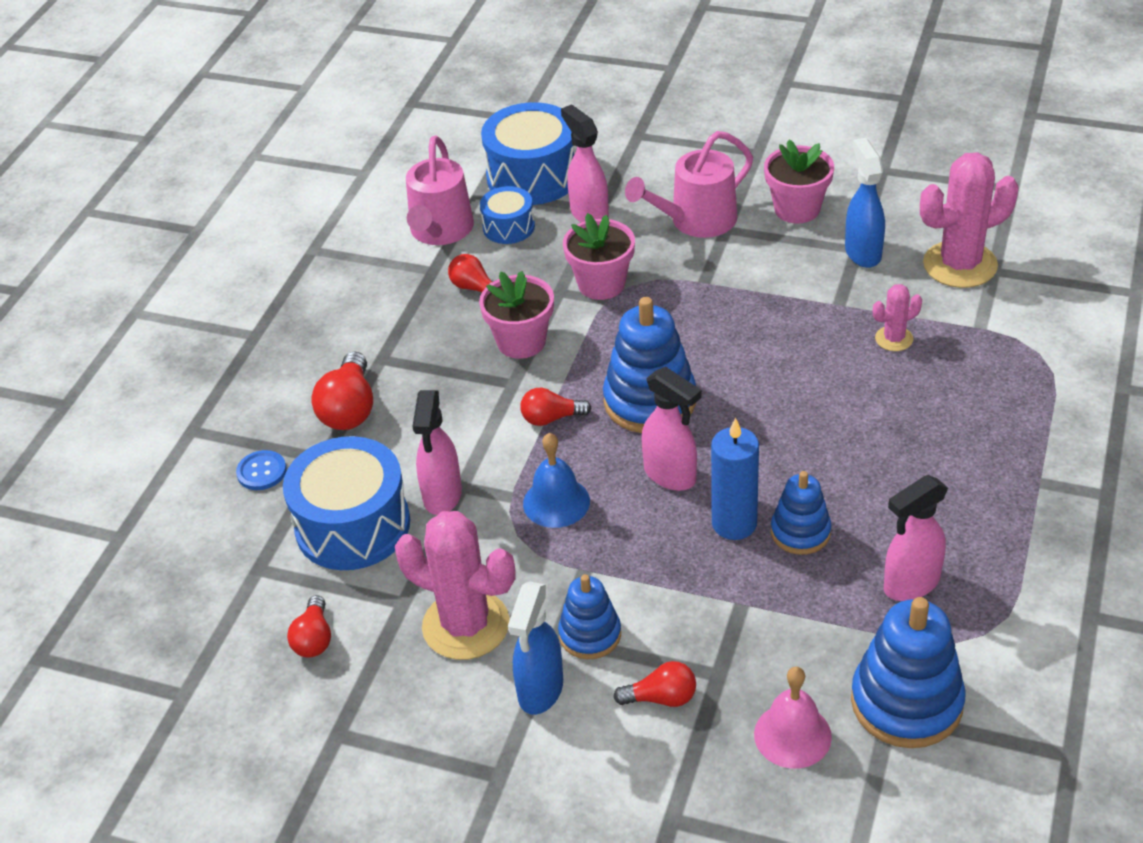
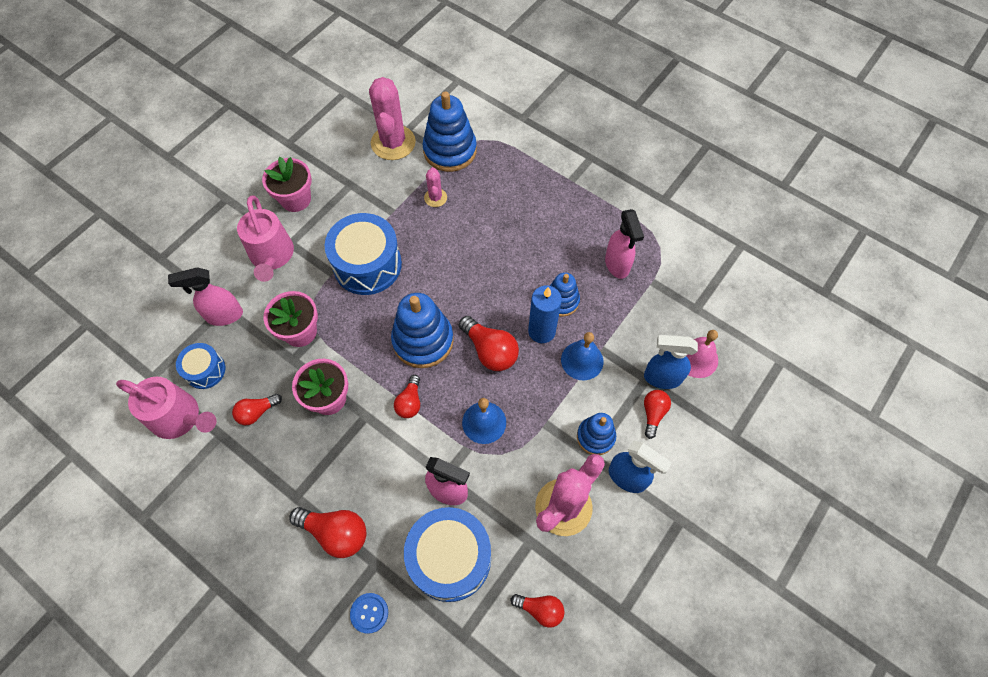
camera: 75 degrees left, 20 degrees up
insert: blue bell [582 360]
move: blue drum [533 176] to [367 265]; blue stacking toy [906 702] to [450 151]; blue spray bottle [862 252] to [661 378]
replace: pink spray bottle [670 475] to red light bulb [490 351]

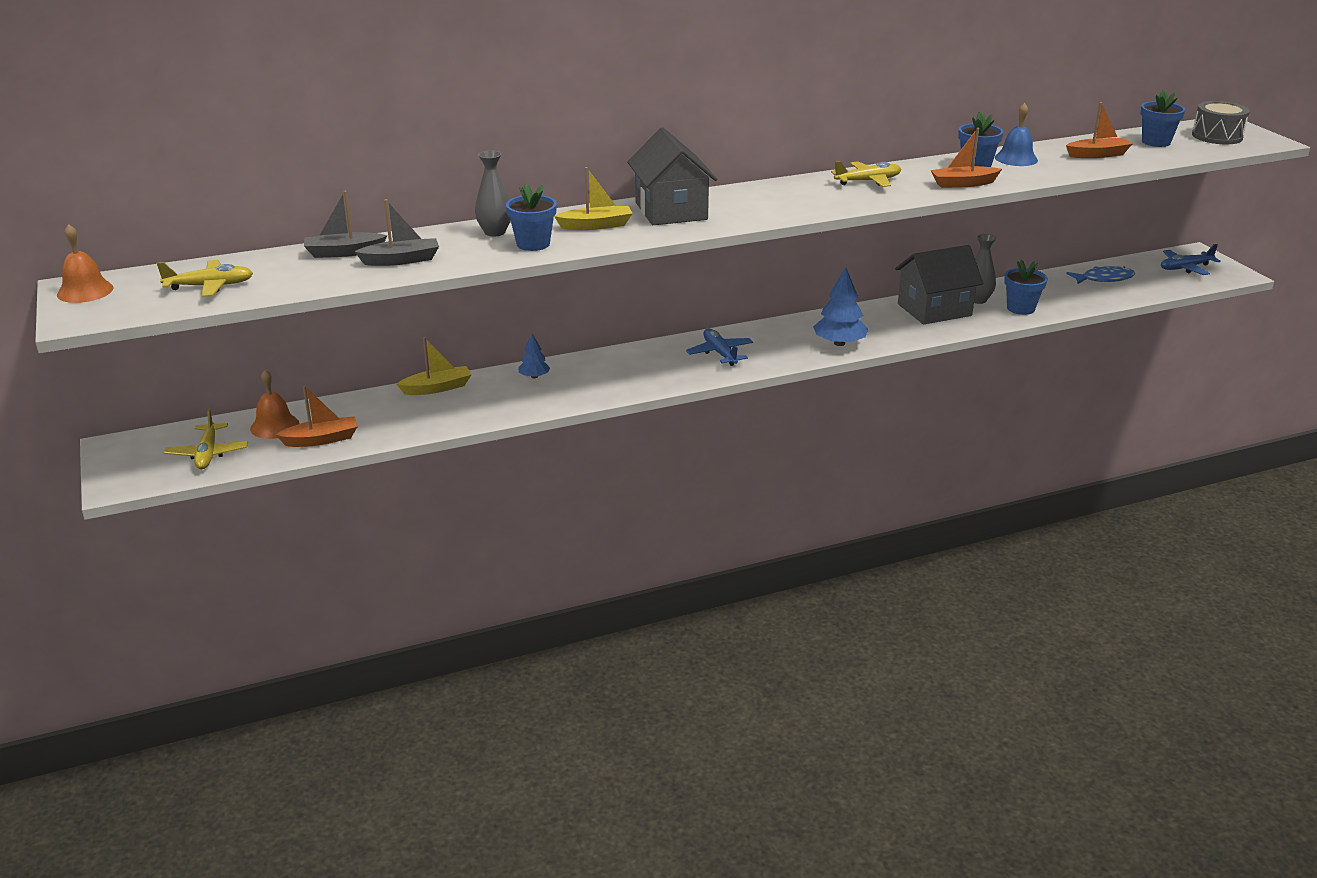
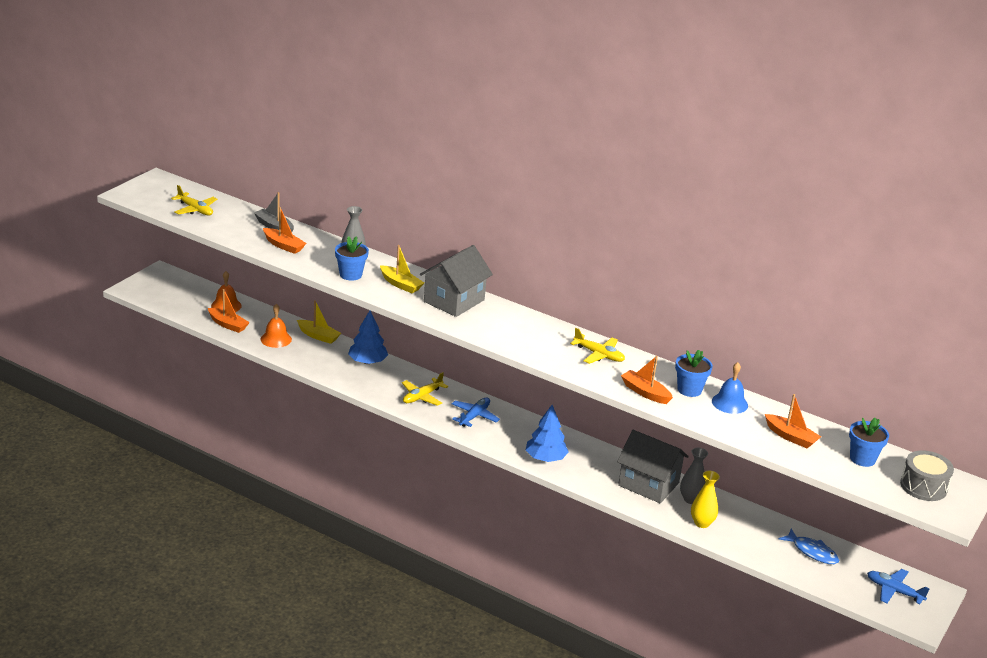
camera: 50 degrees right, 0 degrees up
move: orange bell [85 291] to [276 339]; yellow plane [208 454] to [422 397]
replace: blue flower pot [1020 308] to yellow vase [702 523]
recolor: grey boat [401 260] to orange boat [283 246]
resize: blue tree [534 376] = [367 362] x1.78

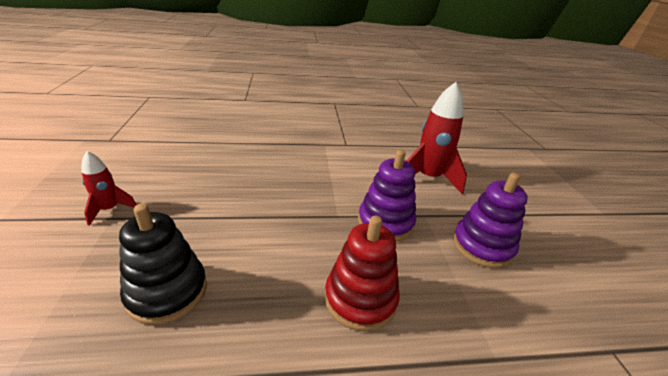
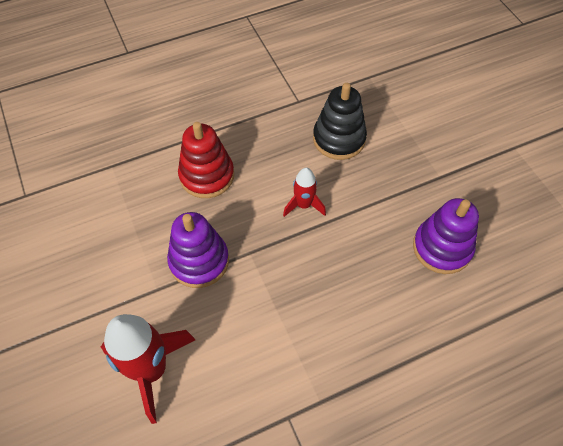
camera: 165 degrees right, 25 degrees up
move: red rocket [110 209] to [303 205]; purple stacking toy [482 246] to [442 248]

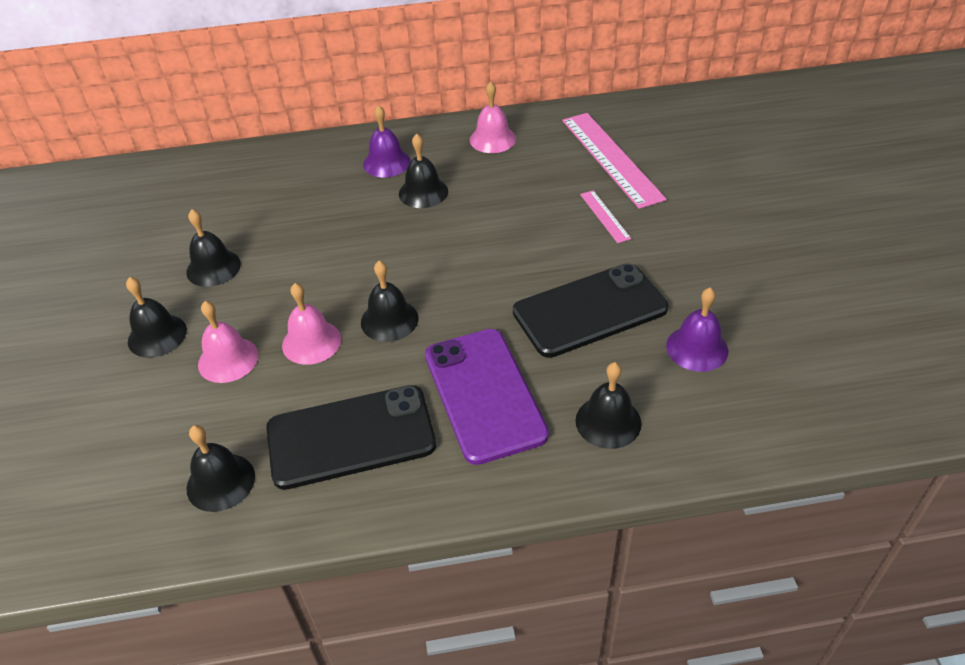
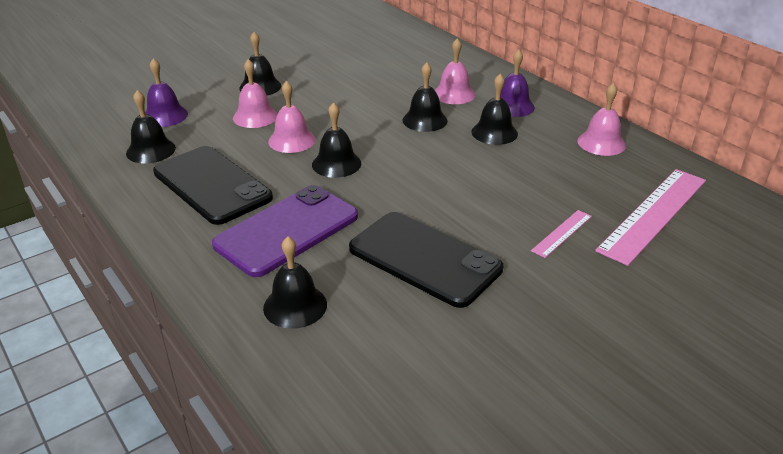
camera: 60 degrees right, 10 degrees down
insert: pink bell [454 94]
move: purple bell [697 348] to [165 116]; black bell [213 268] to [425 120]

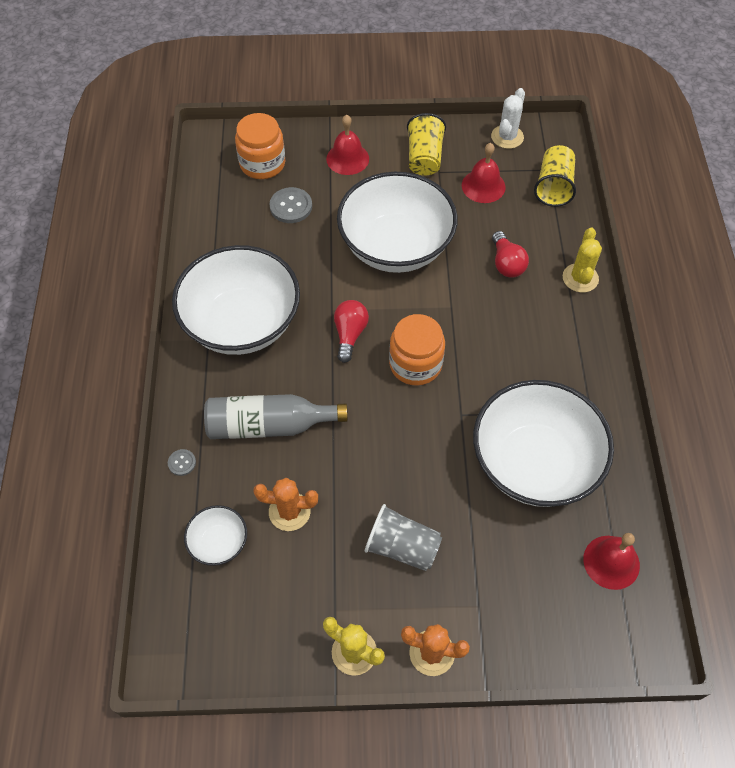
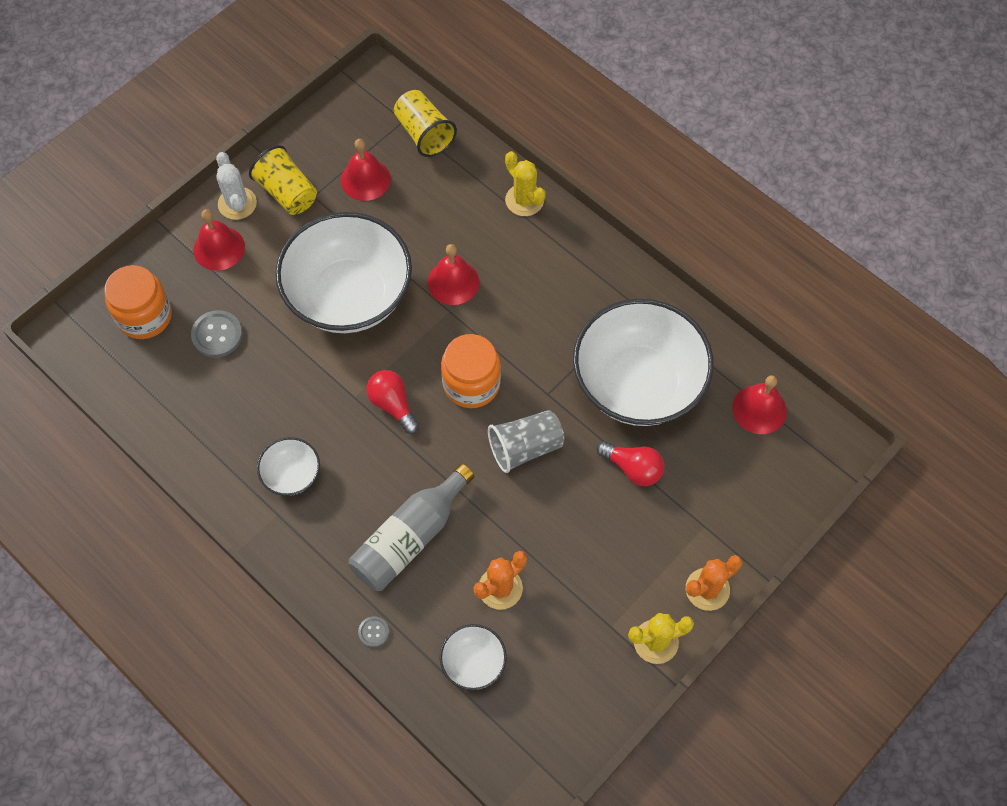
camera: 45 degrees left, 5 degrees up
insert: red bell [453 282]
move: white cactus [507 137] to [237 203]; grey cup [402 547] to [525 447]; red light bulb [506 263] to [633 468]
resize: white bowl [242 323] = [292 475] x0.44

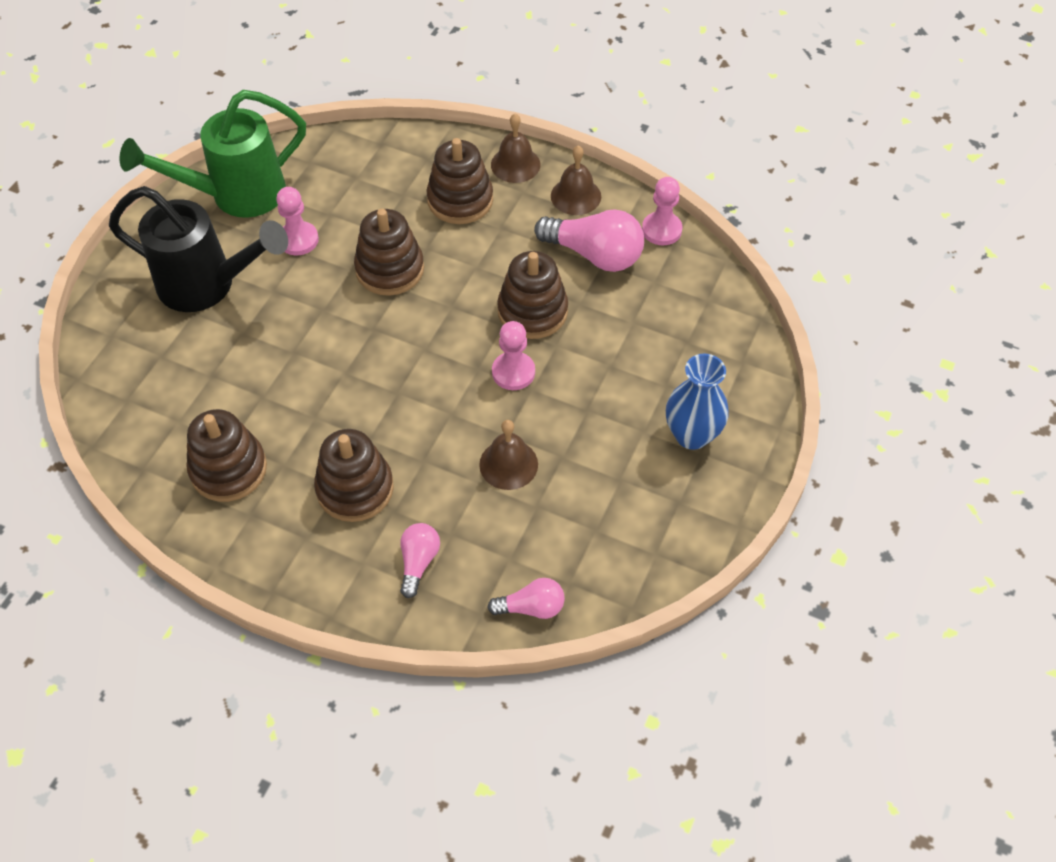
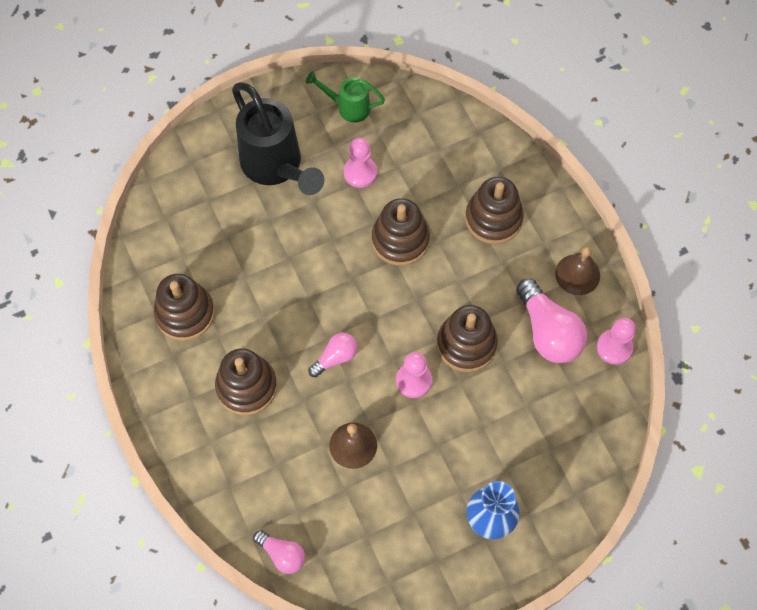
camera: 40 degrees right, 10 degrees up
delete: brown bell [515 164]
move: pink light bulb [418 562] to [335 358]
resize: green watering can [235 195] = [348 107] x0.52

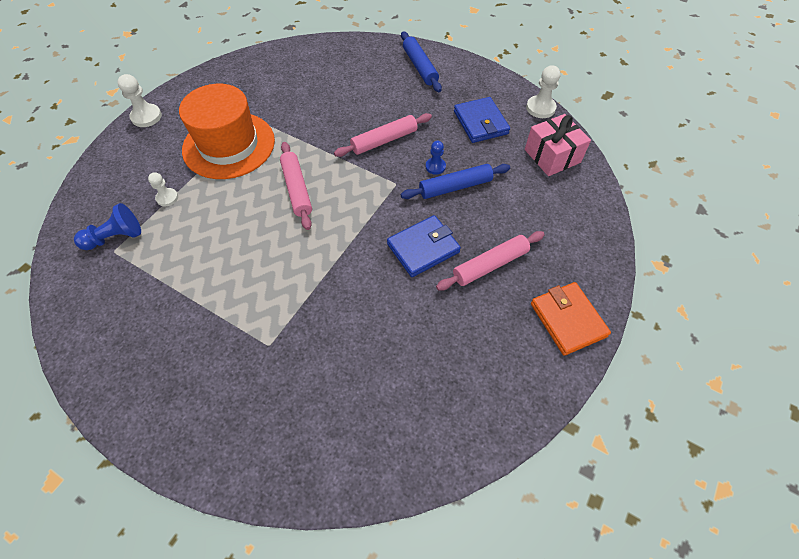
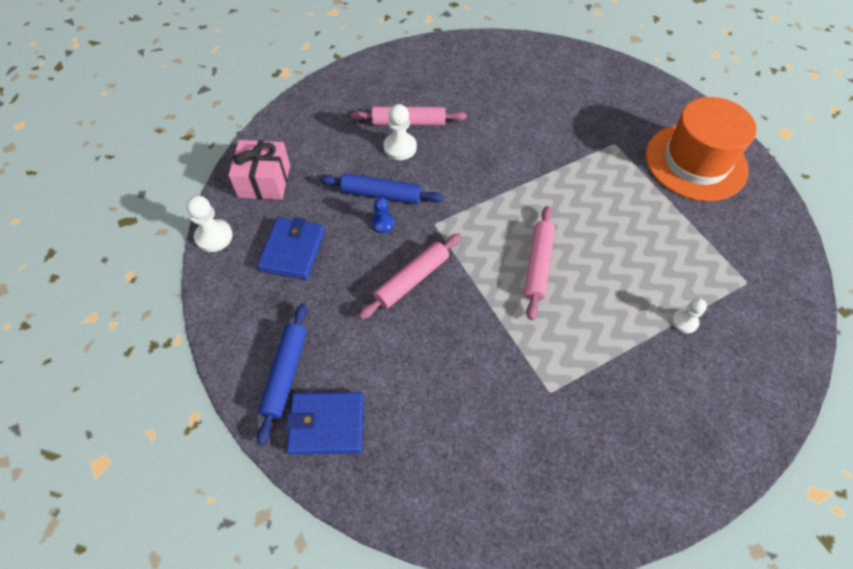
camera: 150 degrees left, 0 degrees up
delete: blue pawn [115 237]; orange wallet [567 320]
move: blue wallet [423 248] to [327 424]; white pawn [146 117] to [400 147]; orange hat [229 145] to [695 162]
rotate: pink rolling pin [384 140] = [412 280] 45 degrees counterclockwise

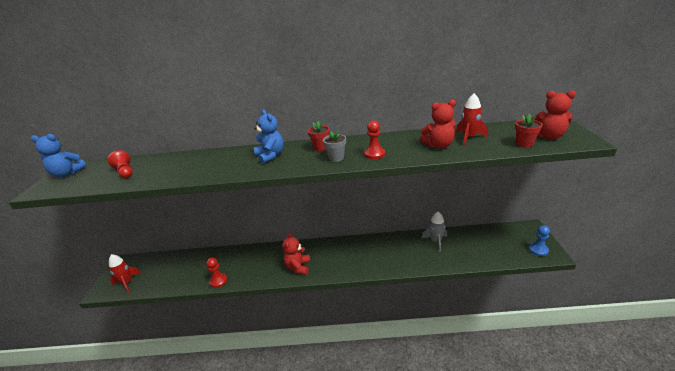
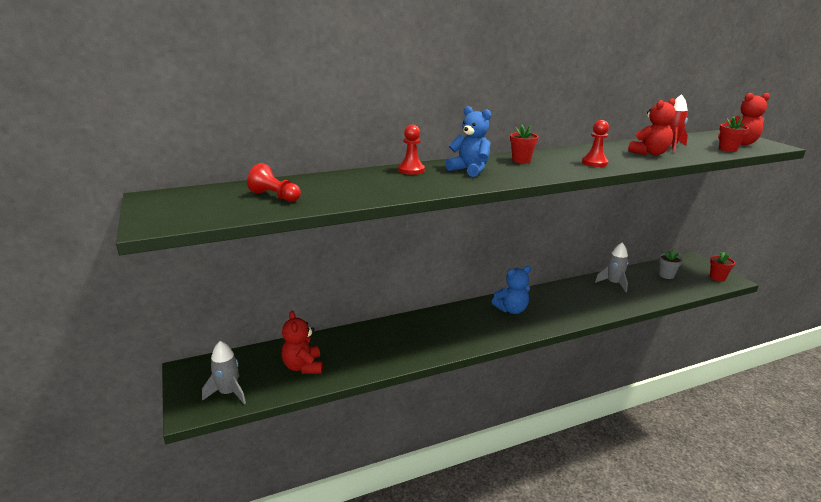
camera: 25 degrees left, 5 degrees down
move: red teddy bear [298 267] to [303 367]; red pawn [218 281] to [411 170]; blue teddy bear [67 174] to [511 310]; grey flower pot [336 158] to [666 275]
replace: blue pawn [538 250] to red flower pot [717 278]
recolor: red rocket [127 283] to grey rocket [228 393]

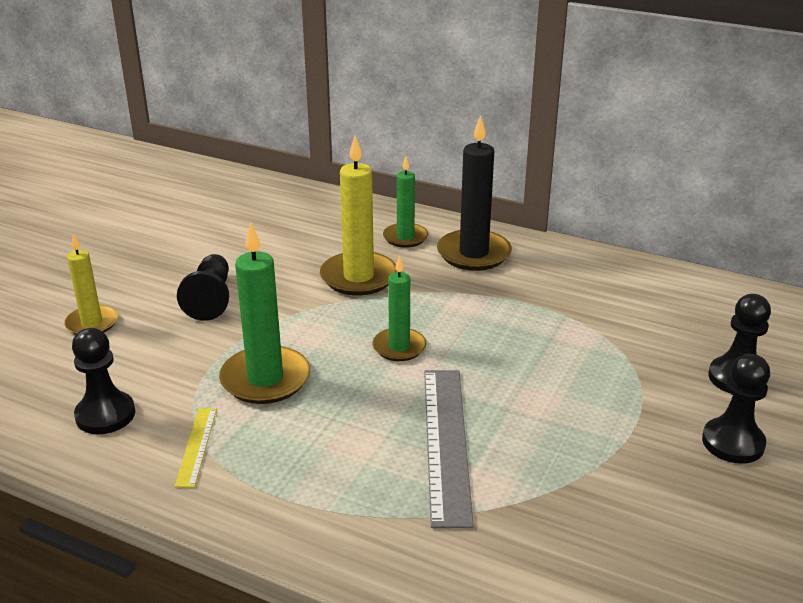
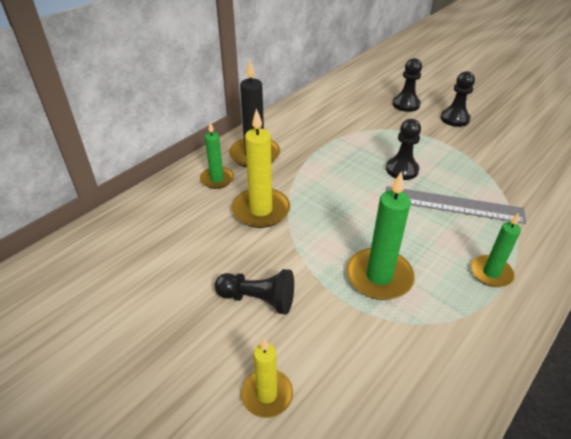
camera: 75 degrees left, 10 degrees up
delete: yellow ruler [196 446]
move: black pawn [105 415] to [402 169]; green candle [399 347] to [491 273]

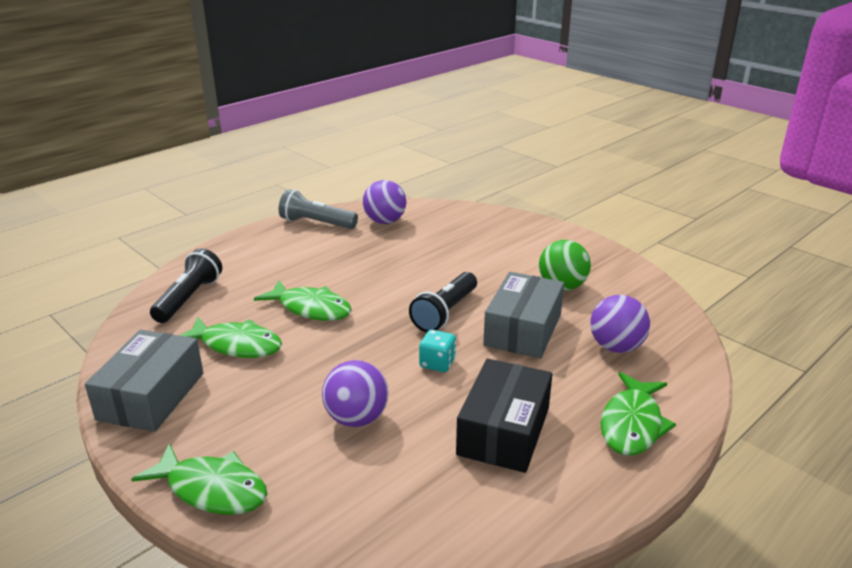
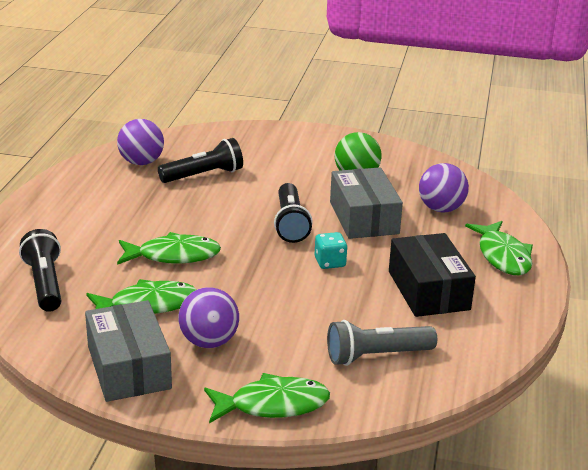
camera: 35 degrees left, 0 degrees up
insert: black flashlight [204 175]
move: purple ball [356 418] to [209 342]; grey flashlight [316 223] to [376 356]

